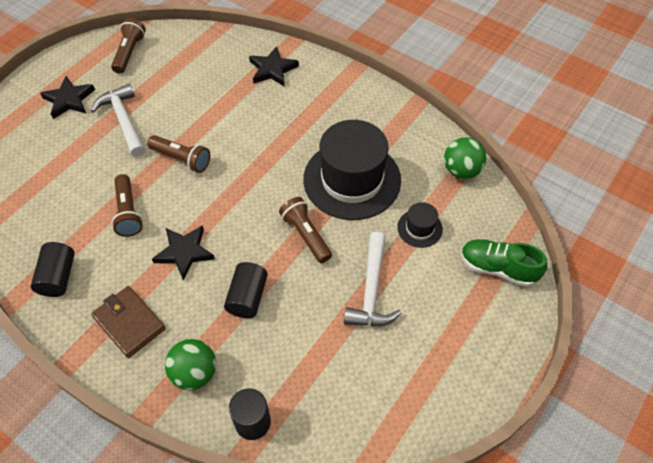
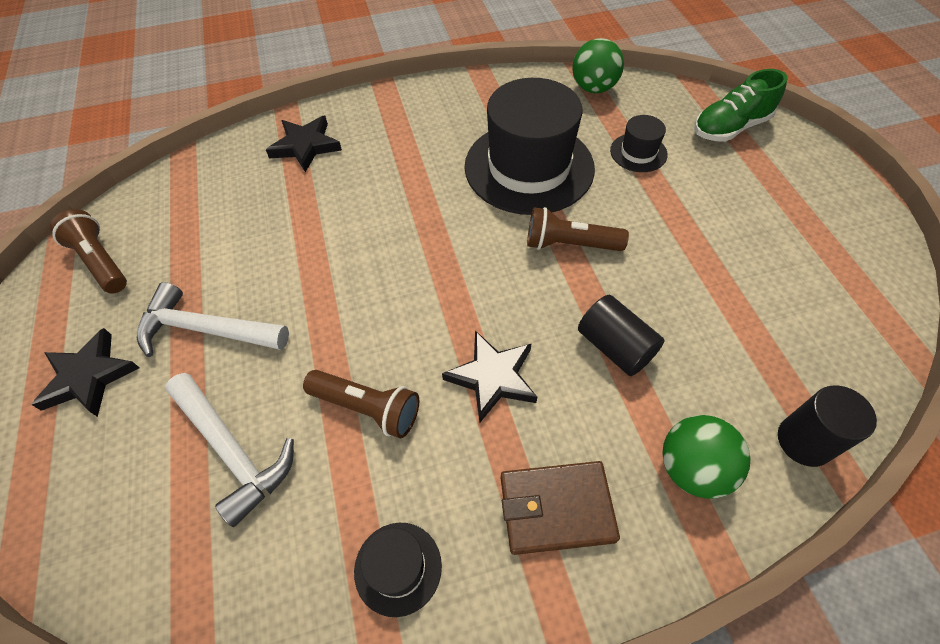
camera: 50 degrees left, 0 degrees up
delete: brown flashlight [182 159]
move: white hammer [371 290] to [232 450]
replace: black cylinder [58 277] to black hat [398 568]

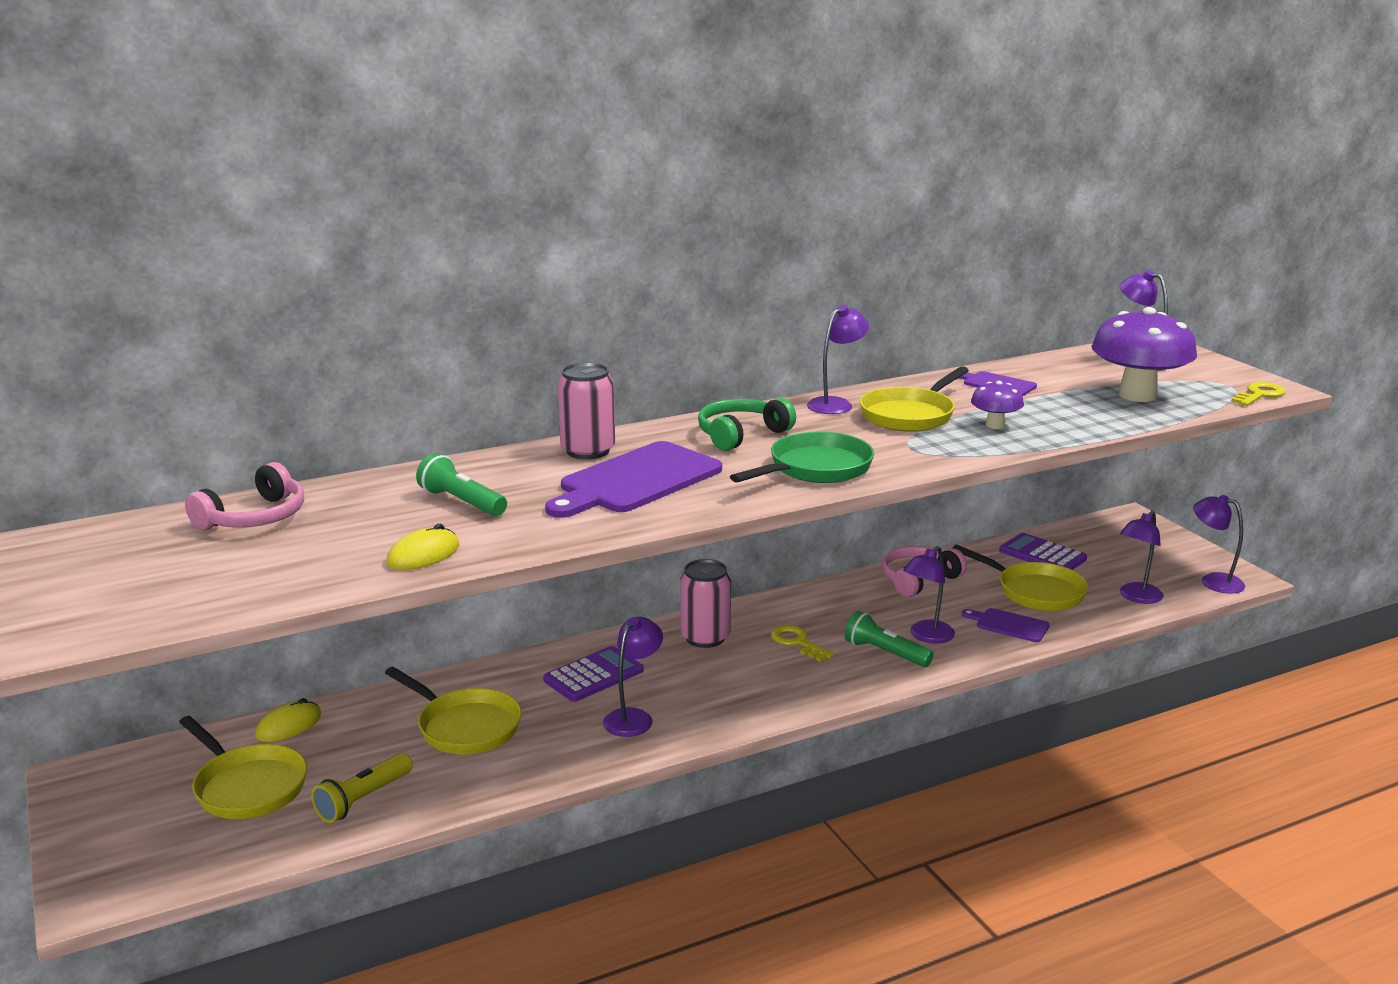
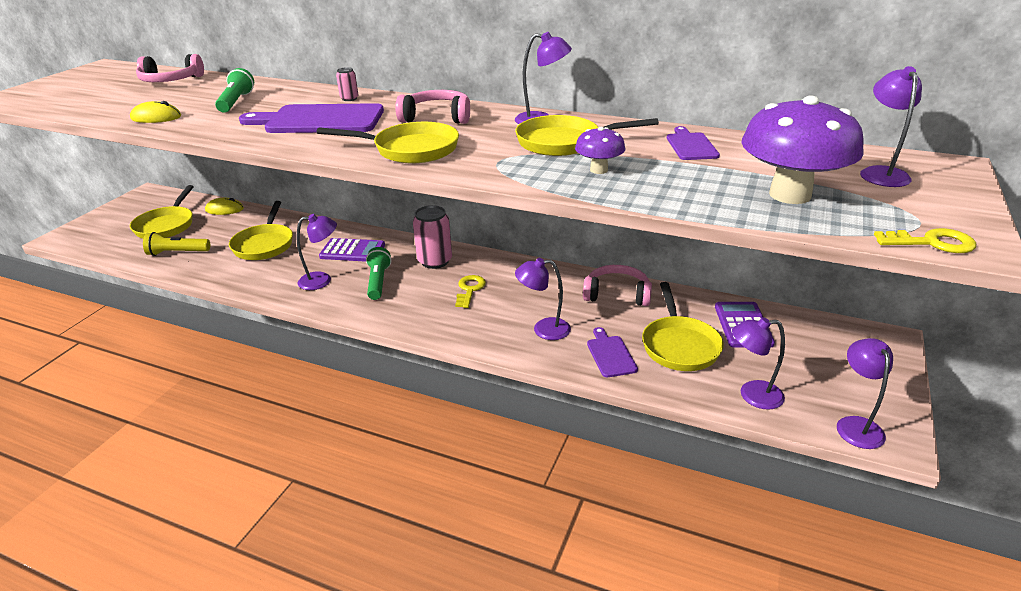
camera: 50 degrees right, 10 degrees up
move: green flashlight [885 653] to [378 282]
recolor: green pan [815 469] to yellow pan [410 150]; green headphones [741 435] to pink headphones [437 117]
resize: pink can [588 451] = [349 98] x0.49

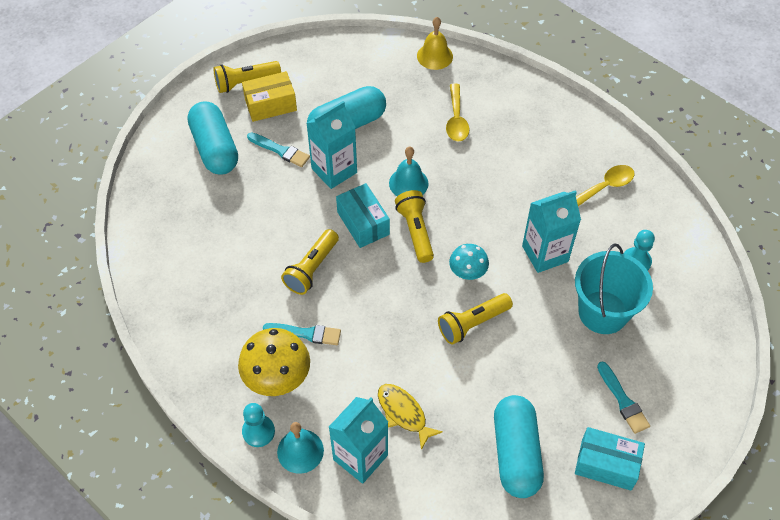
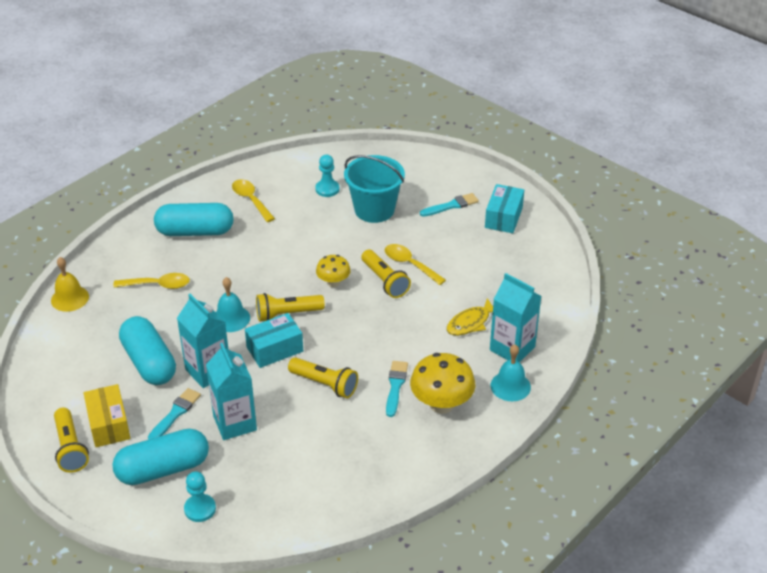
camera: 90 degrees left, 15 degrees down
insert: yellow spoon [410 264]
move: turquoise capsule [516 453] to [195 232]; turquoise pawn [258 431] to [200 509]; turquoise carton [545 254] to [235 423]
recolor: turquoise mushroom [467 272] to yellow mushroom [333 282]

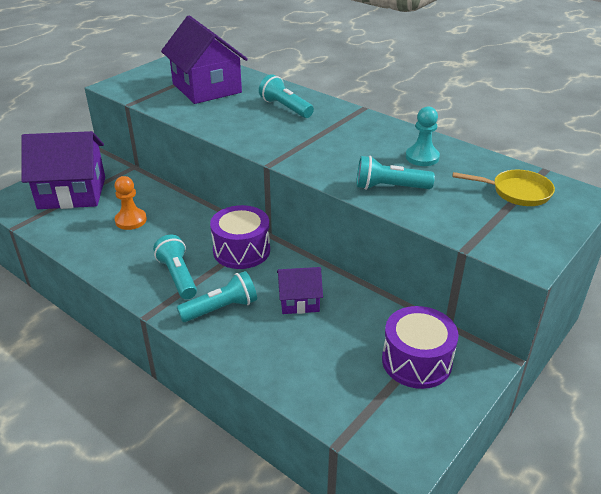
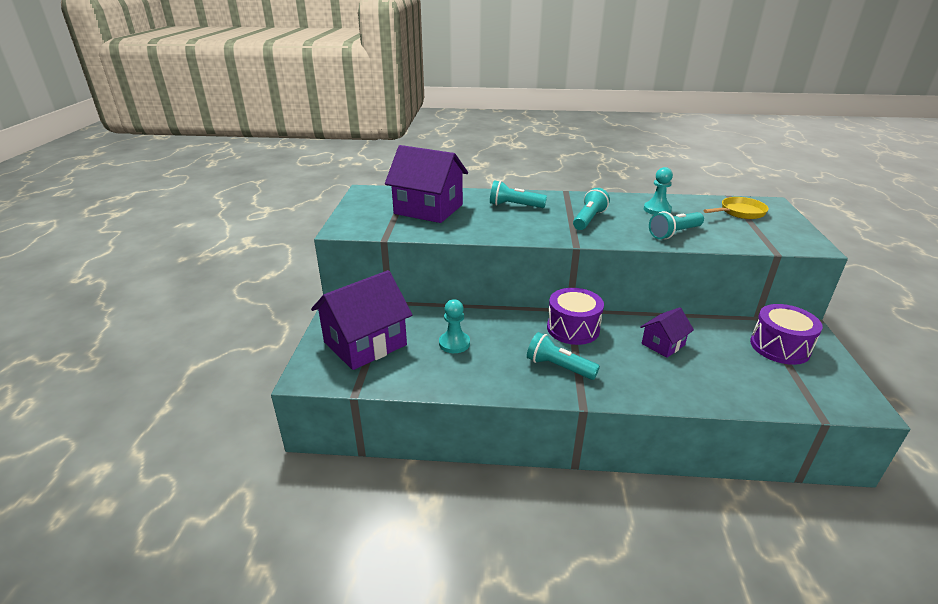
camera: 35 degrees left, 5 degrees down
move: turquoise flashlight [221 308] to [589 219]
recolor: orange pawn [131 220] to turquoise pawn [454 343]

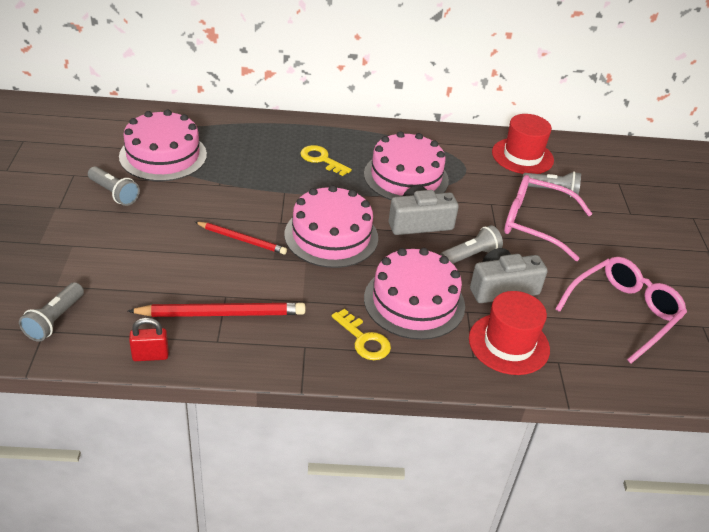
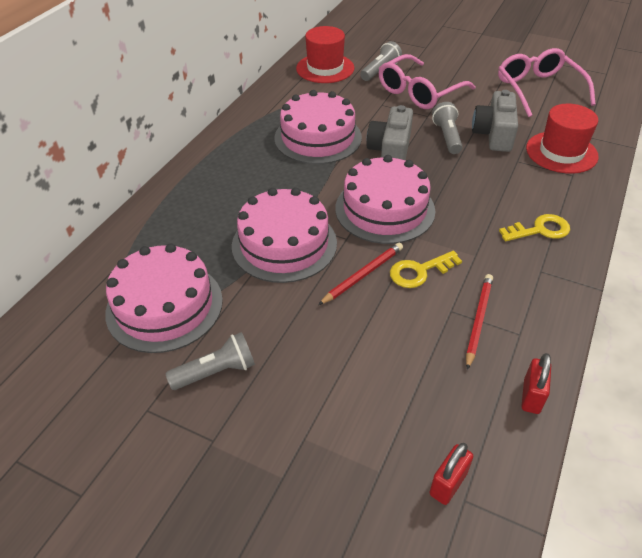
camera: 60 degrees left, 5 degrees up
move: pink cake [414 302] to [284 244]; yellow key [321 159] to [419 271]
replace: grey flashlight [55 320] to red padlock [448 484]
resize: red pencil [221 313] = [478 320] x0.64

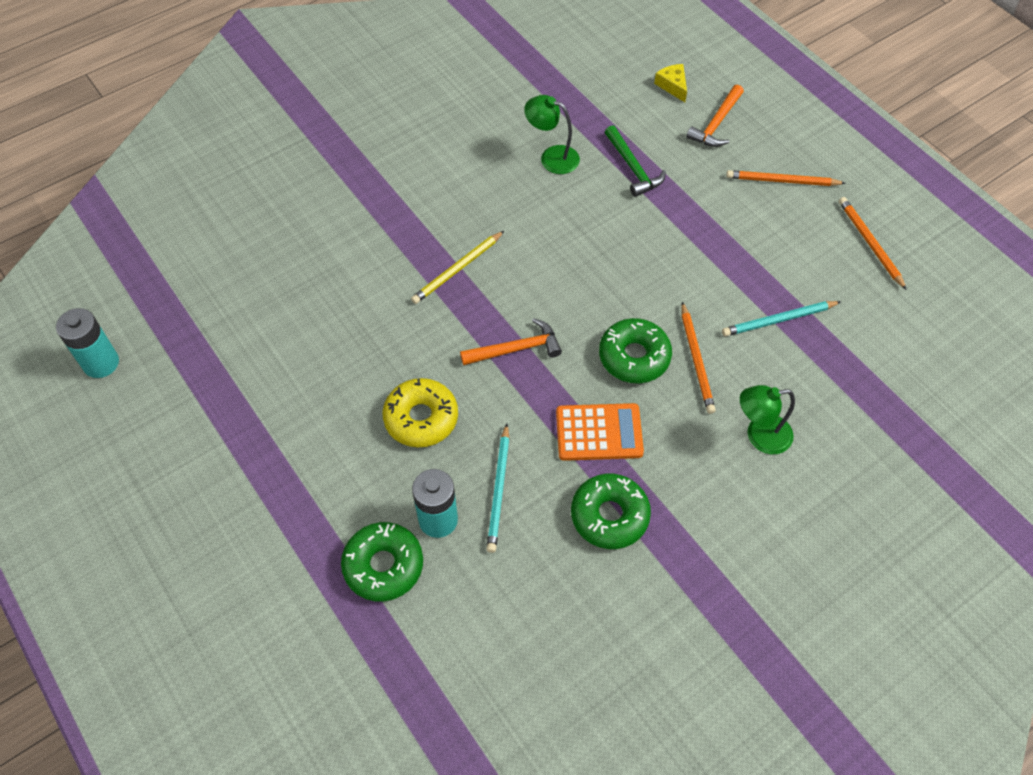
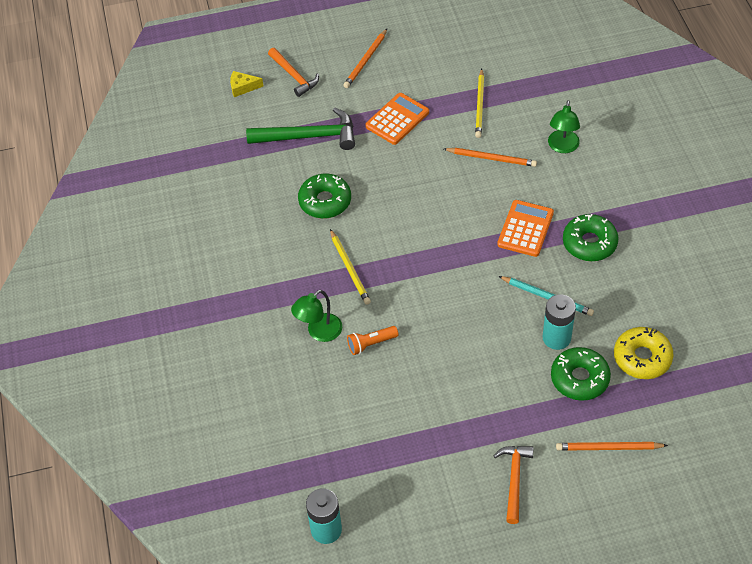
camera: 65 degrees left, 5 degrees down
insert: orange flashlight [371 344]; orange calculator [397 119]
move: green lamp [552 157] to [319 332]; green donut [634 357] to [325 201]; orange hammer [516 349] to [514 479]; orange pencil [870 243] to [608 448]; yellow donut [421 418] to [642 358]
recolor: turquoise pencil [778 320] to yellow pencil [480 105]
resize: green hammer [633 168] = [309 136] x1.54

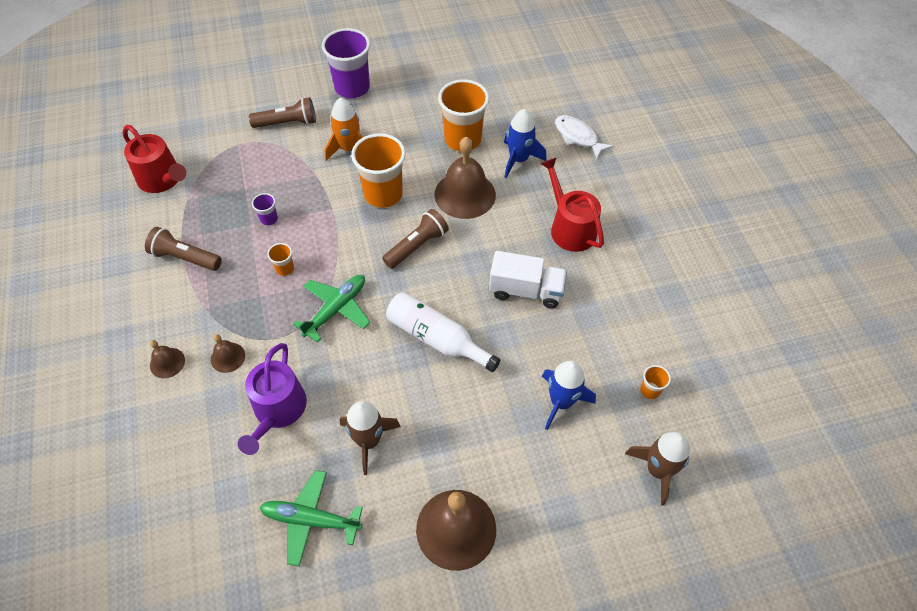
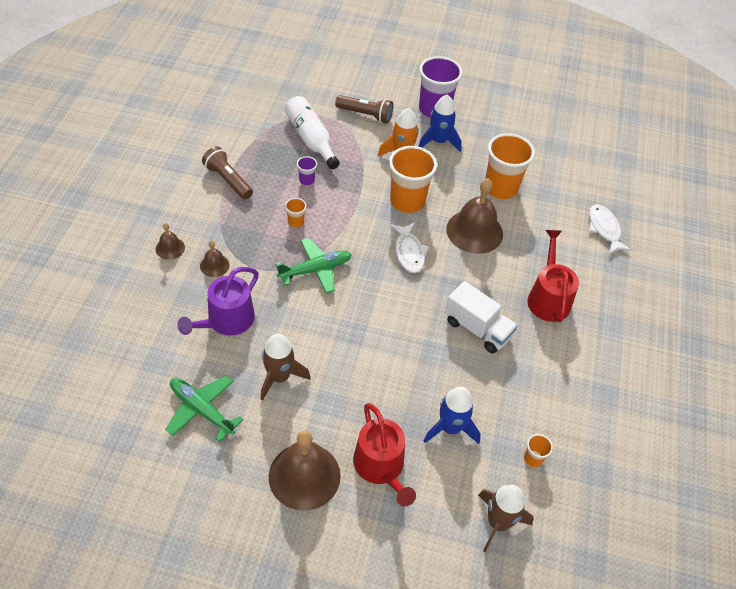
camera: 25 degrees right, 5 degrees down
move: white bottle [437 338] to [311 139]; red watering can [162 179] to [381 467]; blue rocket [518 159] to [438 141]
replace: brown flashlight [417 246] to white fish [409 252]

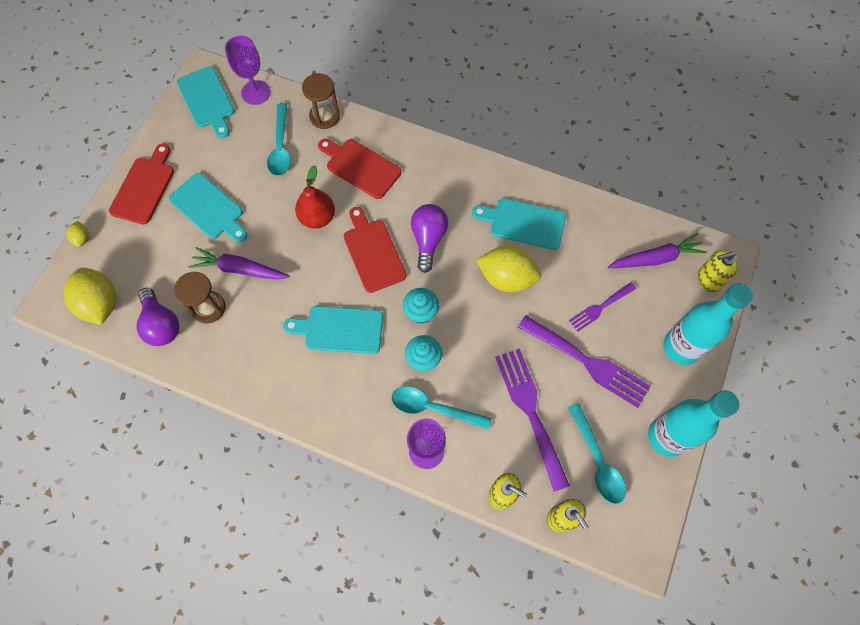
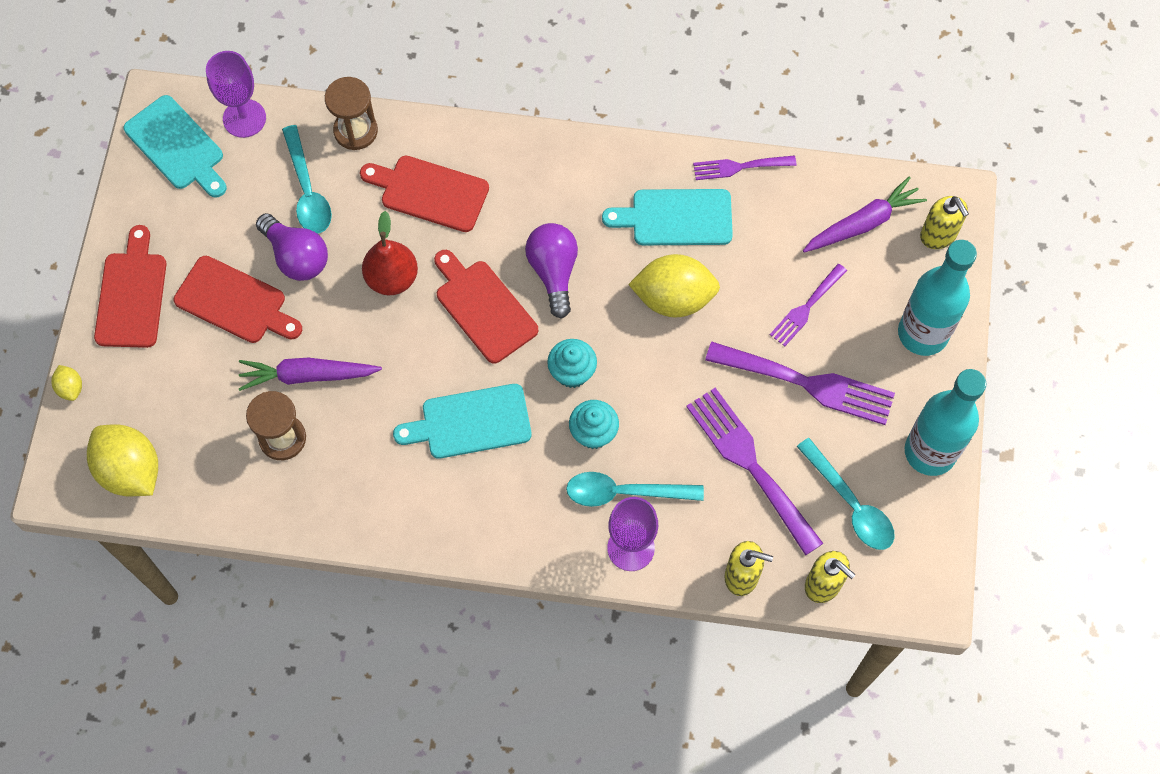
camera: 15 degrees left, 0 degrees up
insert: purple fork [739 167]
move: purple light bulb [161 324] to [296 257]
recolor: turquoise cutting board [209 208] to red cutting board [235 302]
rotate: yellow soap dispenser [708 280] = [938 235] 90 degrees counterclockwise

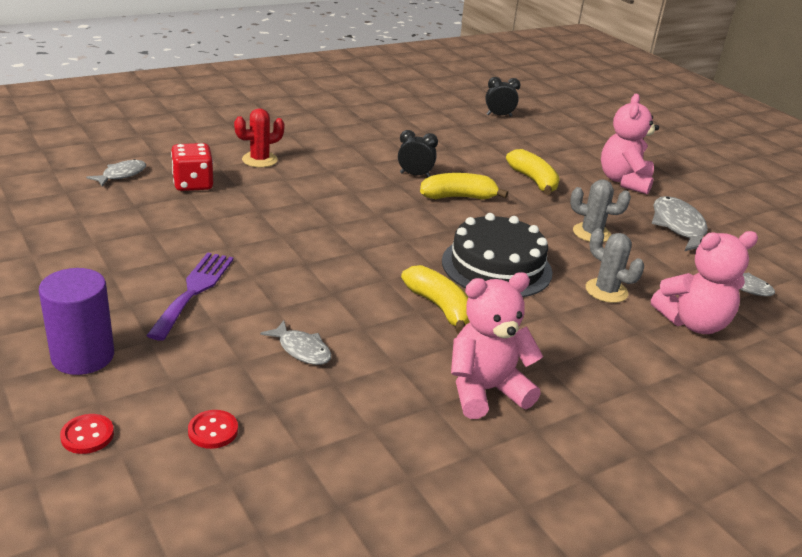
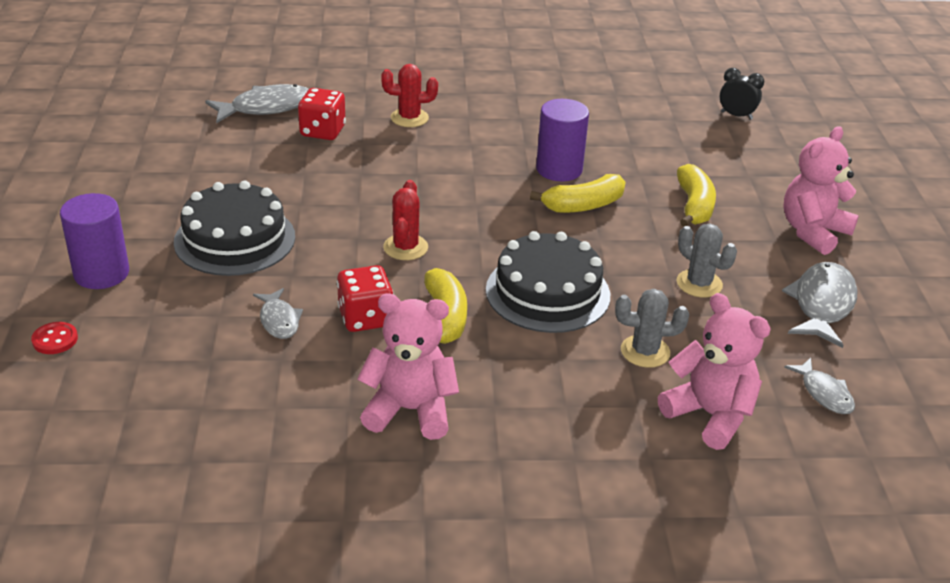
camera: 30 degrees right, 5 degrees up
delete: red button [213 431]
insert: red dice [365 318]; red cactus [405 247]
replace: purple fork [194 291] to black cake [235 239]; black clock [415 175] to purple cylinder [559 169]
rotate: yellow banana [458 197] = [583 205] 135 degrees clockwise; grey cactus [606 291] = [645 351] 75 degrees counterclockwise; pink teddy bear [693 323] = [710 415] 150 degrees counterclockwise
resize: grey fish [121 175] = [266 108] x1.70

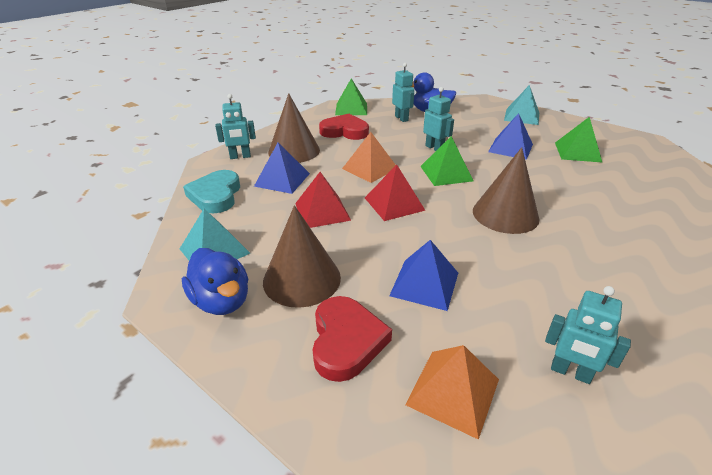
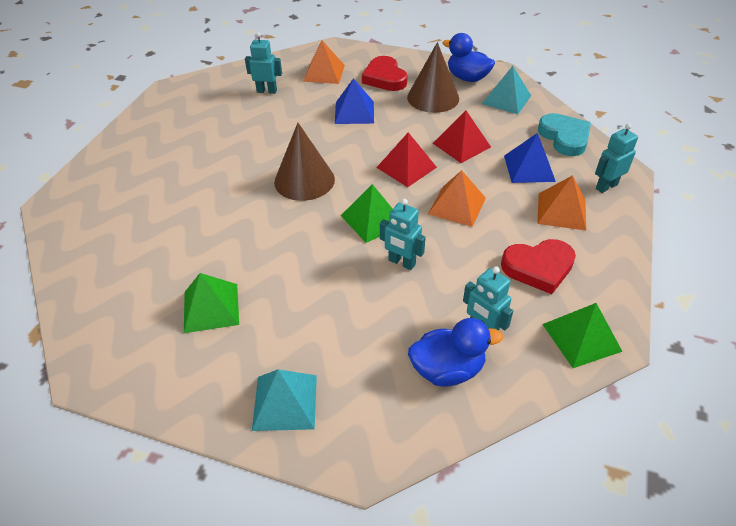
camera: 160 degrees right, 10 degrees up
delete: blue pyramid [510 148]
replace: brown cone [294 151] to orange pyramid [561 211]

